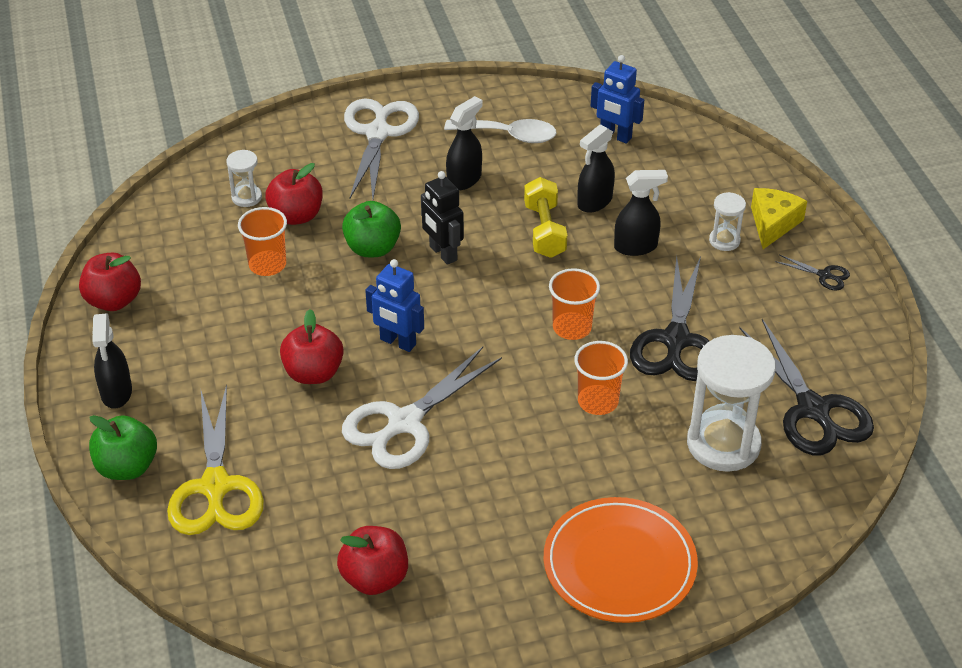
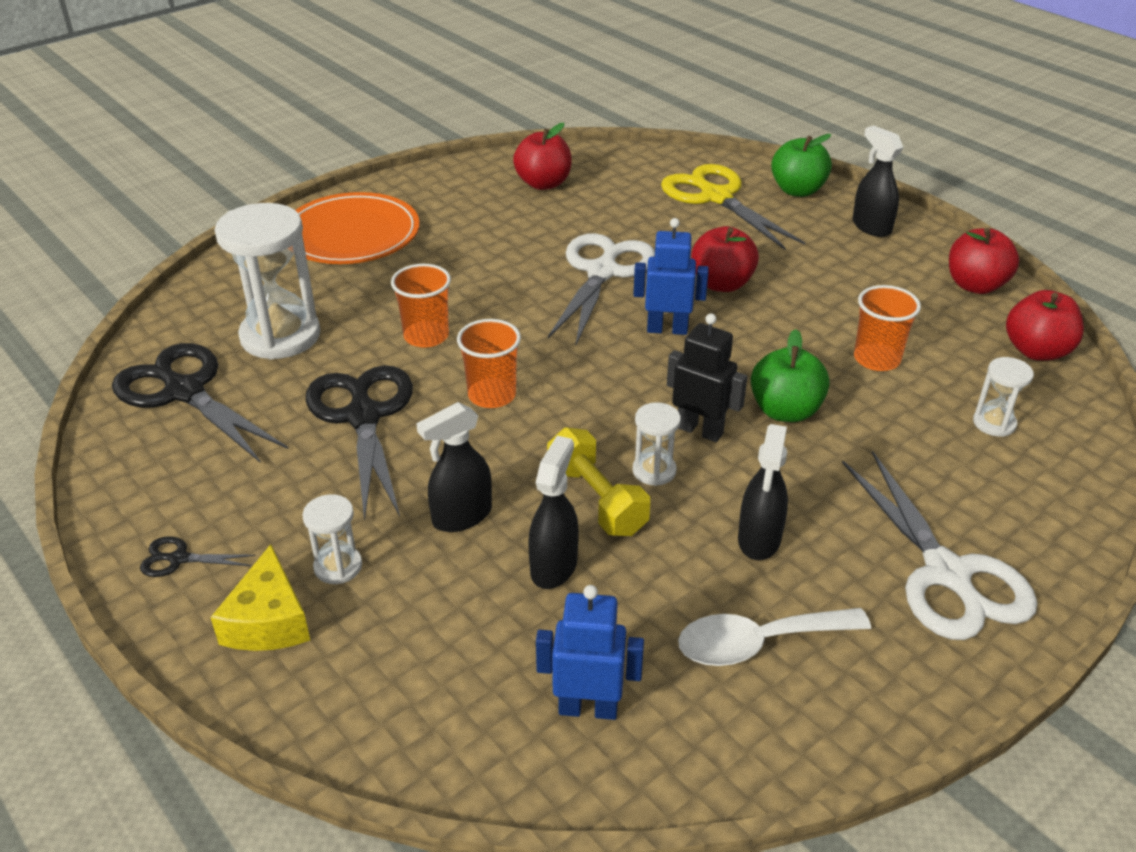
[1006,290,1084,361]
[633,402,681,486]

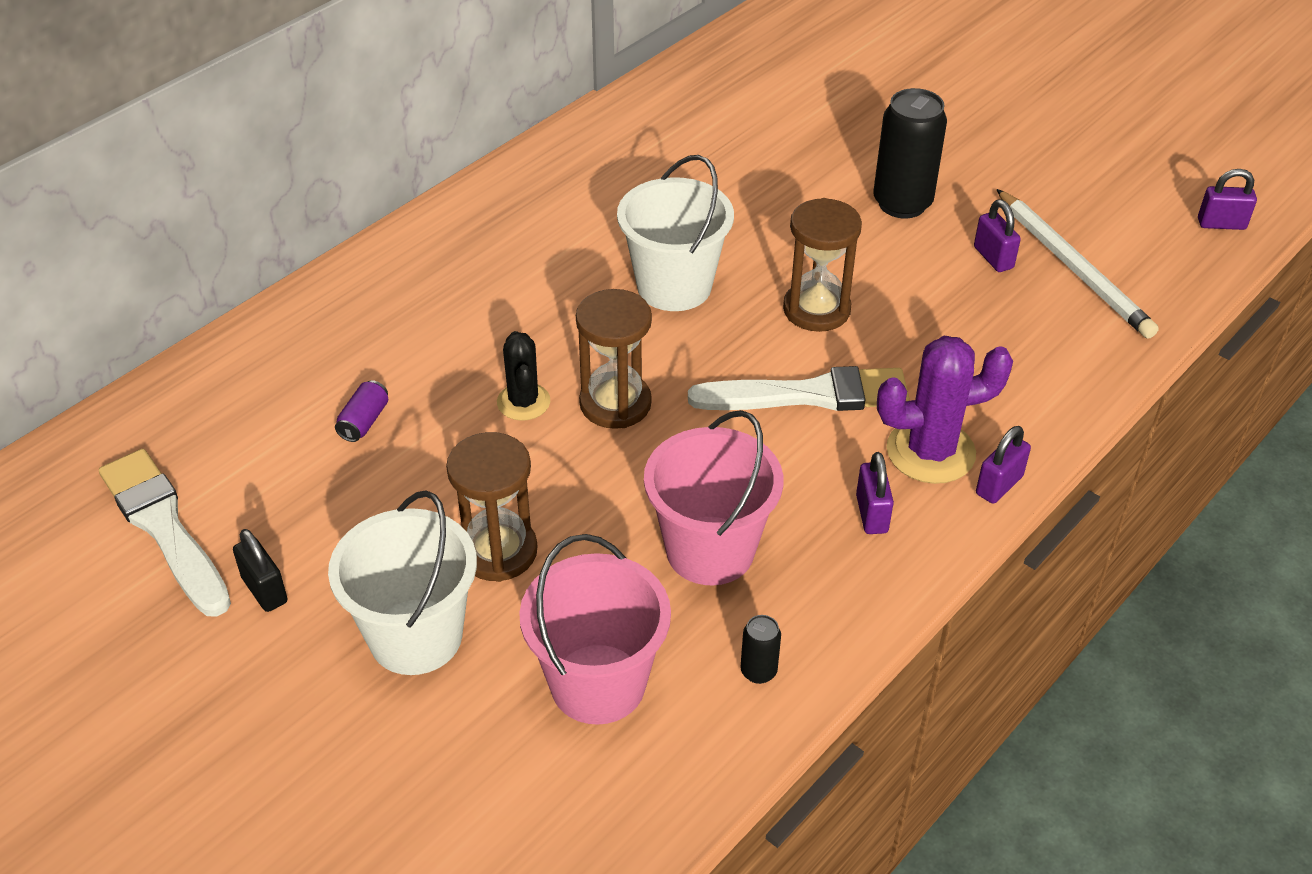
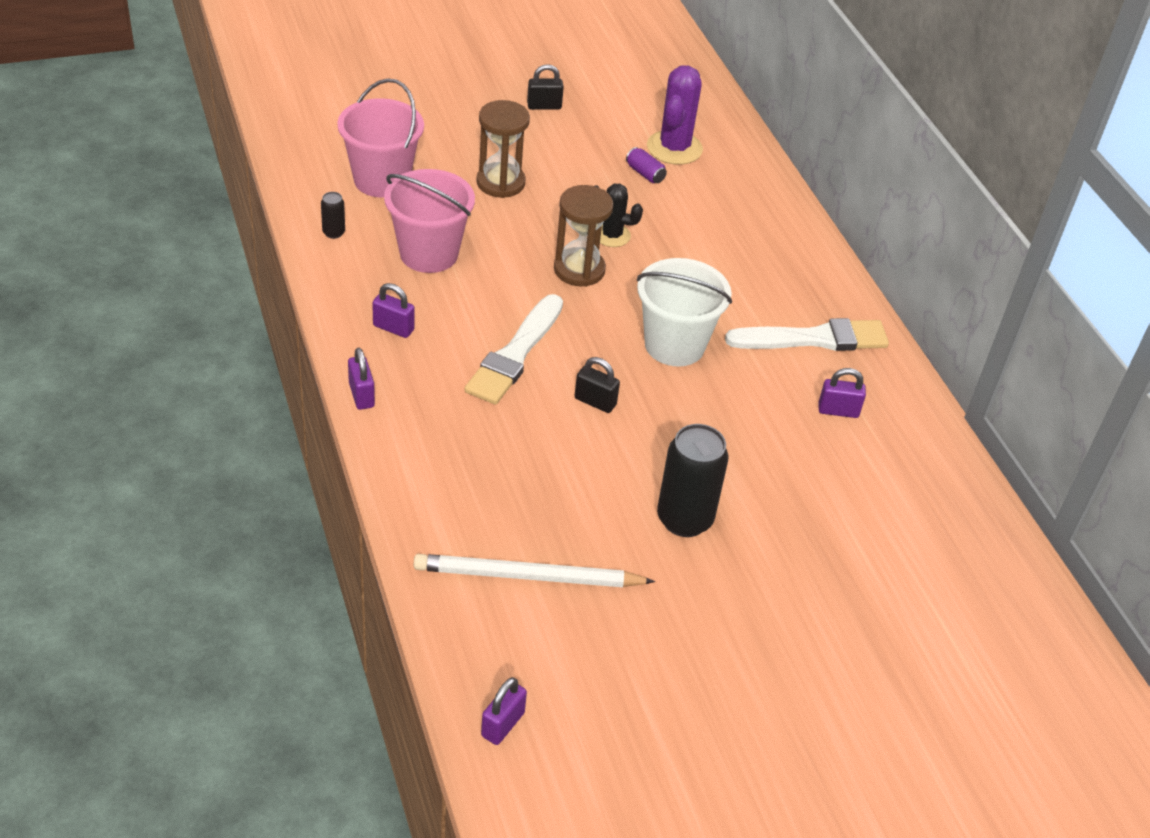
[574,357,620,413]
[819,368,866,418]
[647,65,703,165]
[725,318,889,351]
[328,490,477,675] (first image)

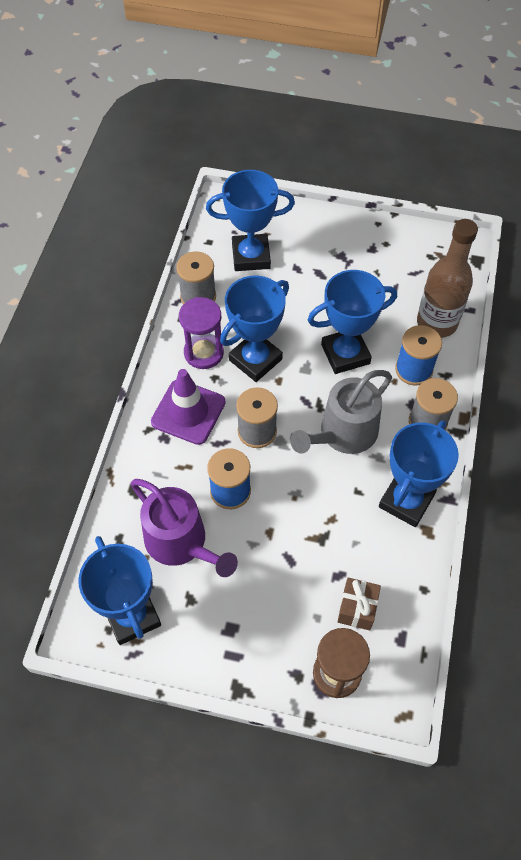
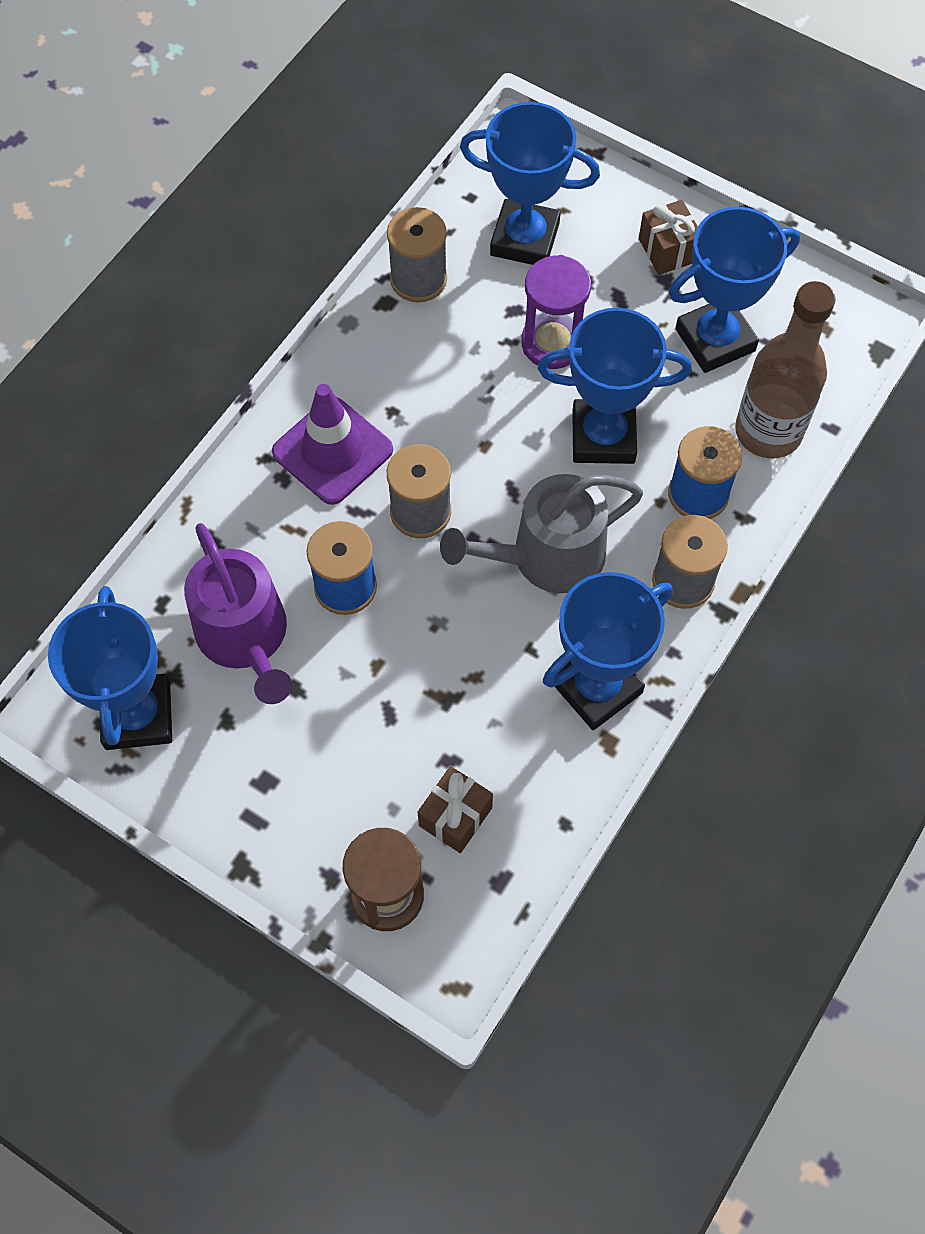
[669,207,800,373]
[521,255,591,369]
[639,200,698,275]

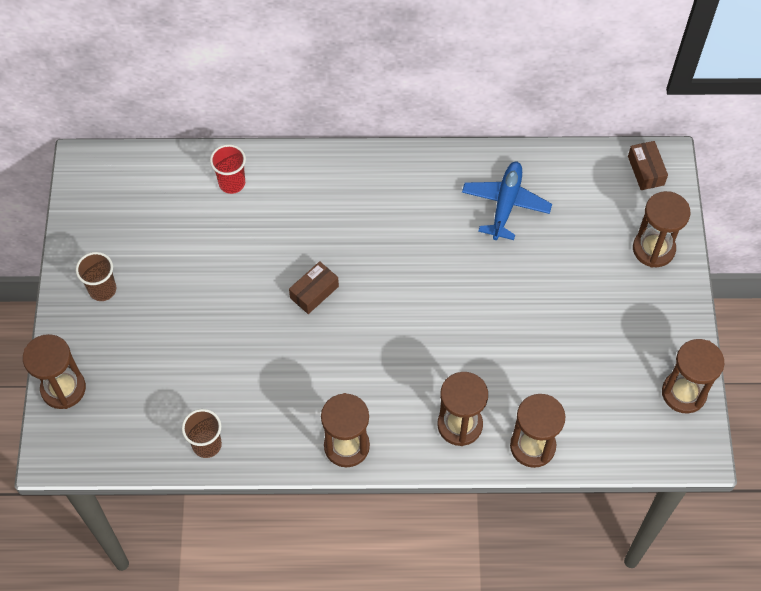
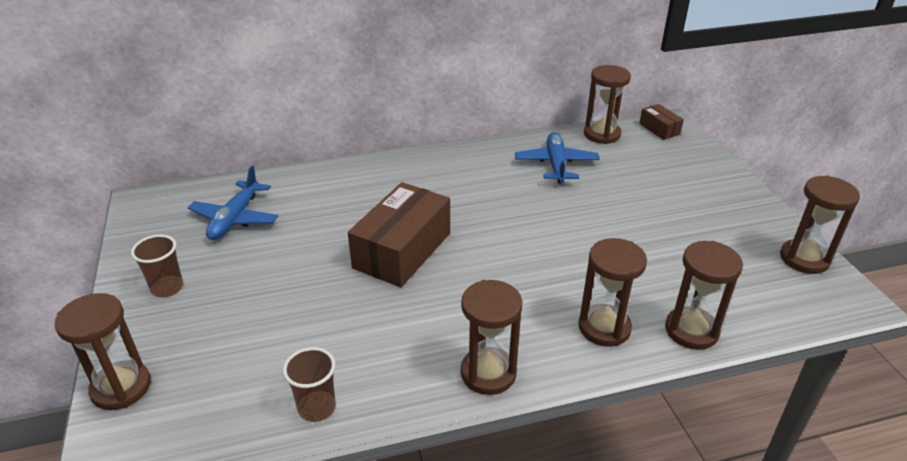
[210,144,246,194] (first image)
[584,65,631,144]
[348,182,450,287]
[188,166,278,240]

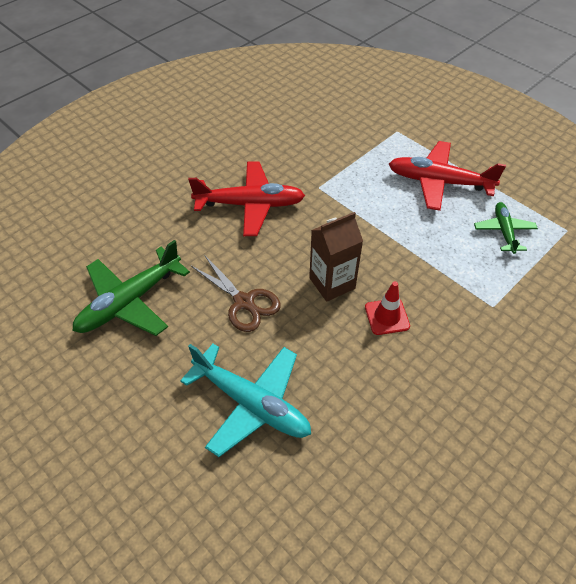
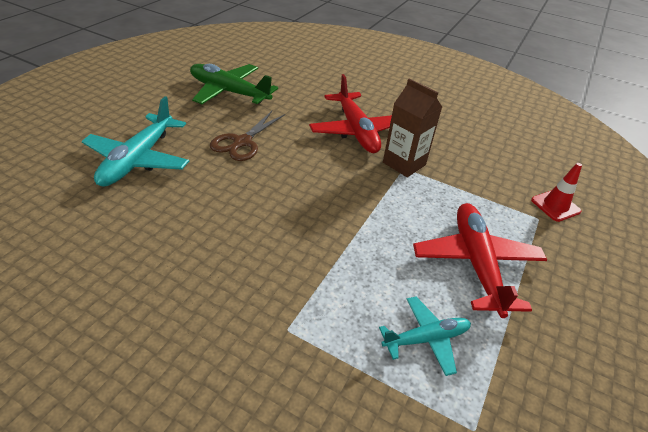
[379,297,471,376]
[383,79,442,177]
[531,163,582,222]

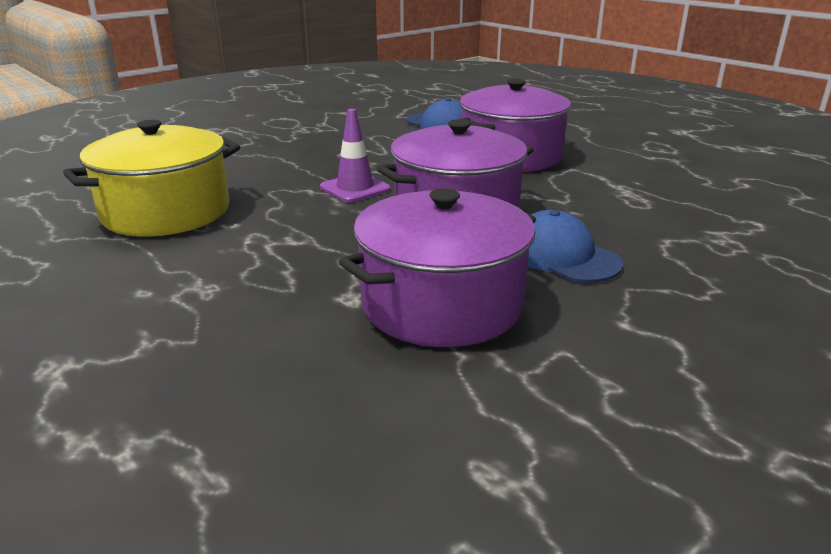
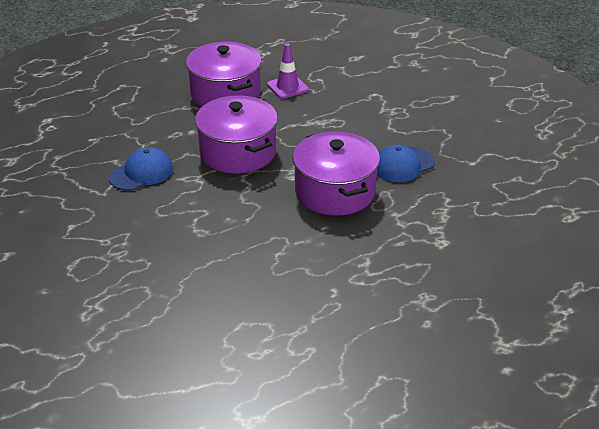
[267,43,309,99]
[63,120,240,236] (first image)
[186,42,262,107]

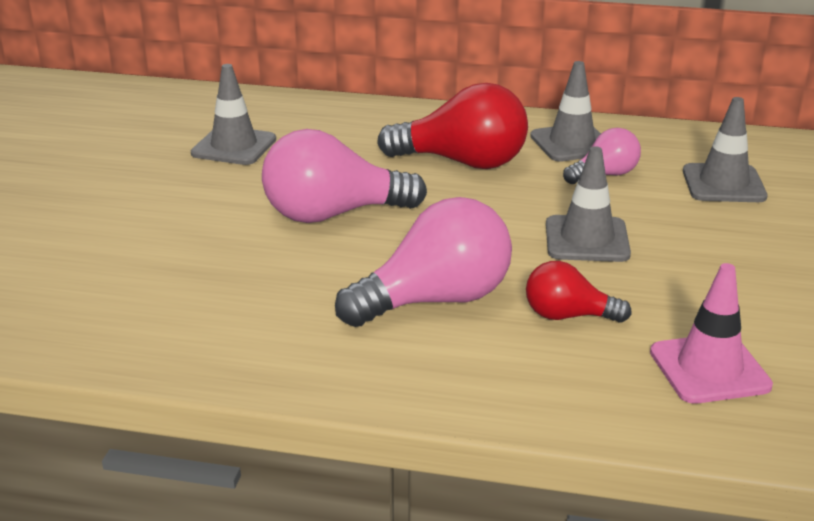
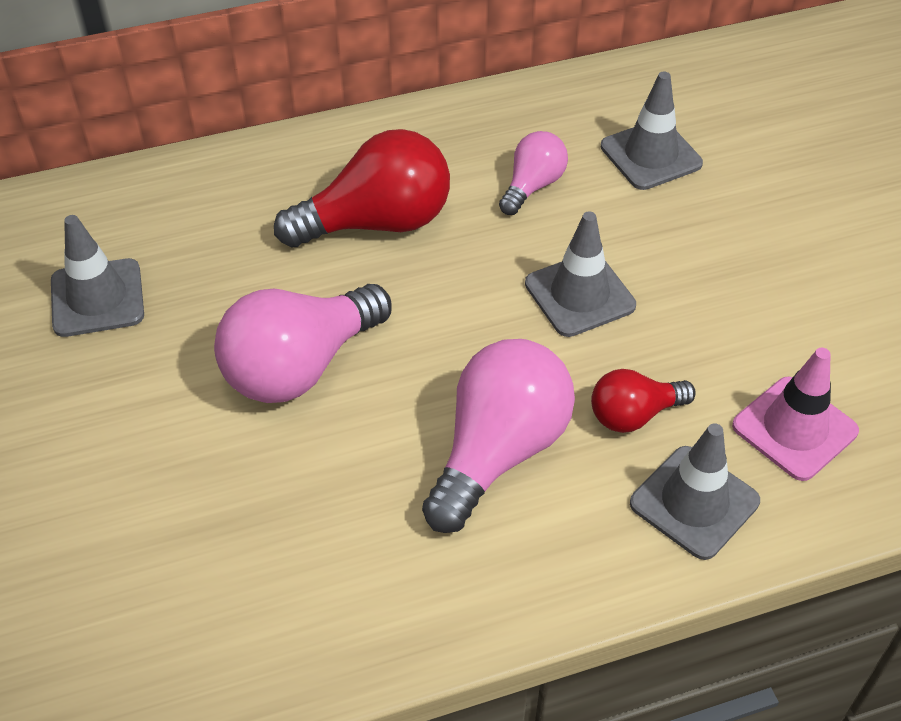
[630,423,760,560]

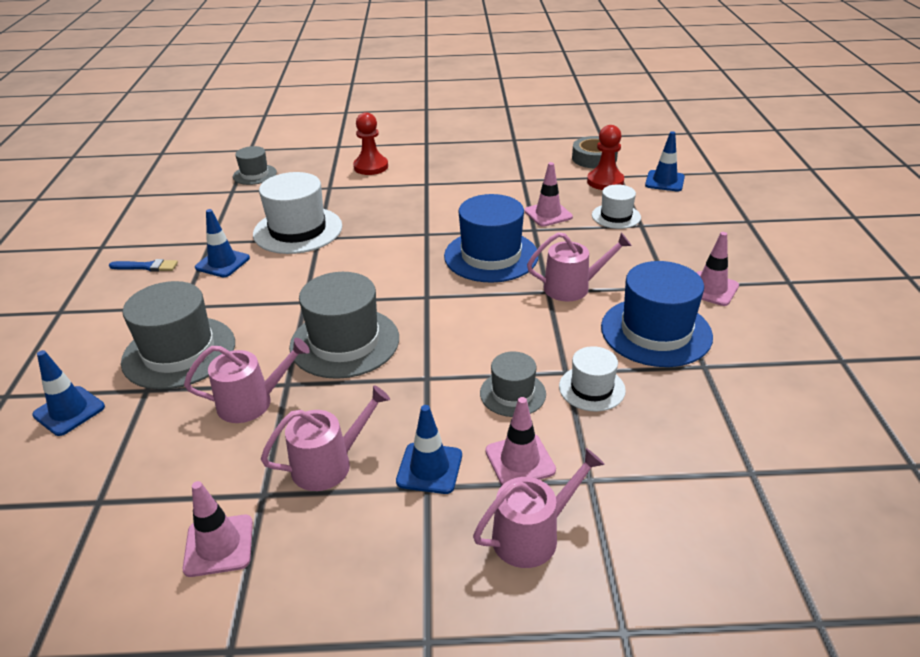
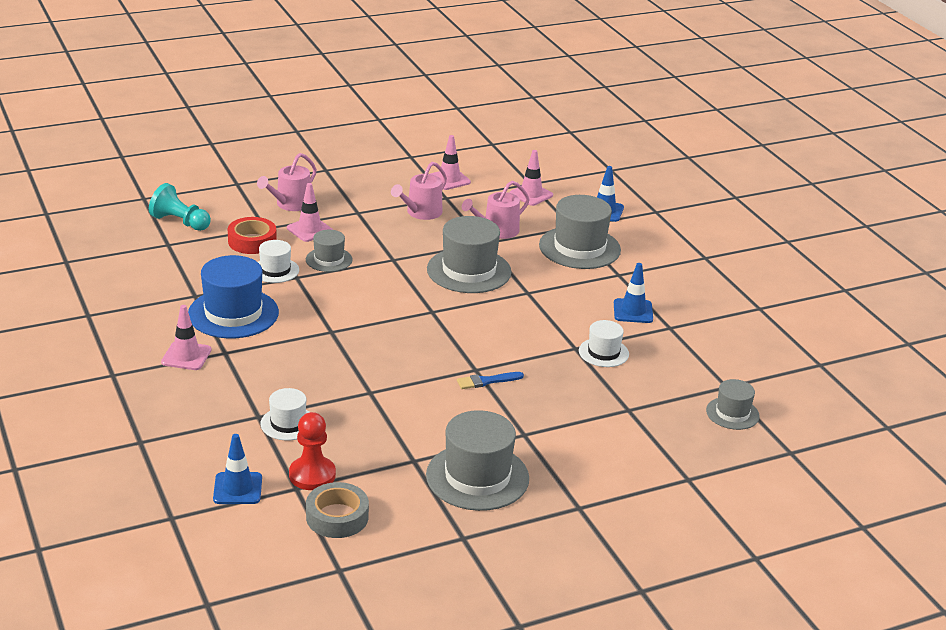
[353,112,388,175] (first image)
[509,150,553,206]
[579,320,629,367]
[444,194,539,283] (first image)
[527,232,632,302] (first image)
[457,372,524,389]
[396,405,462,494] (first image)
[149,183,211,231]
[228,217,277,254]
[426,410,529,511]

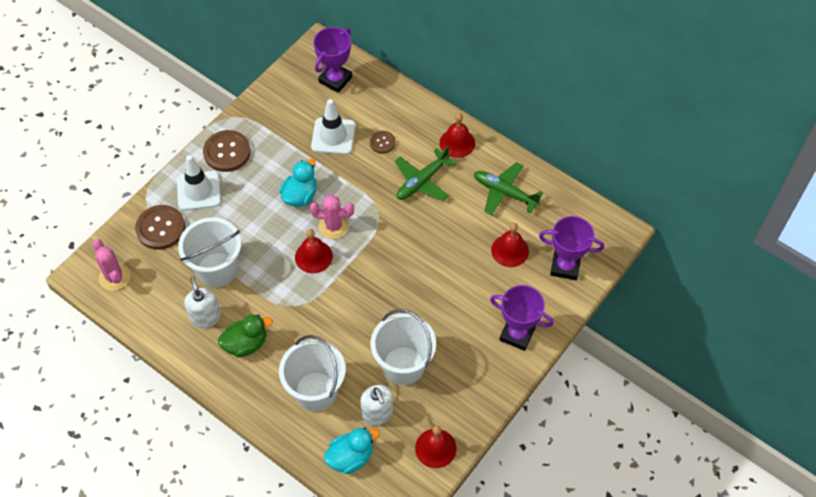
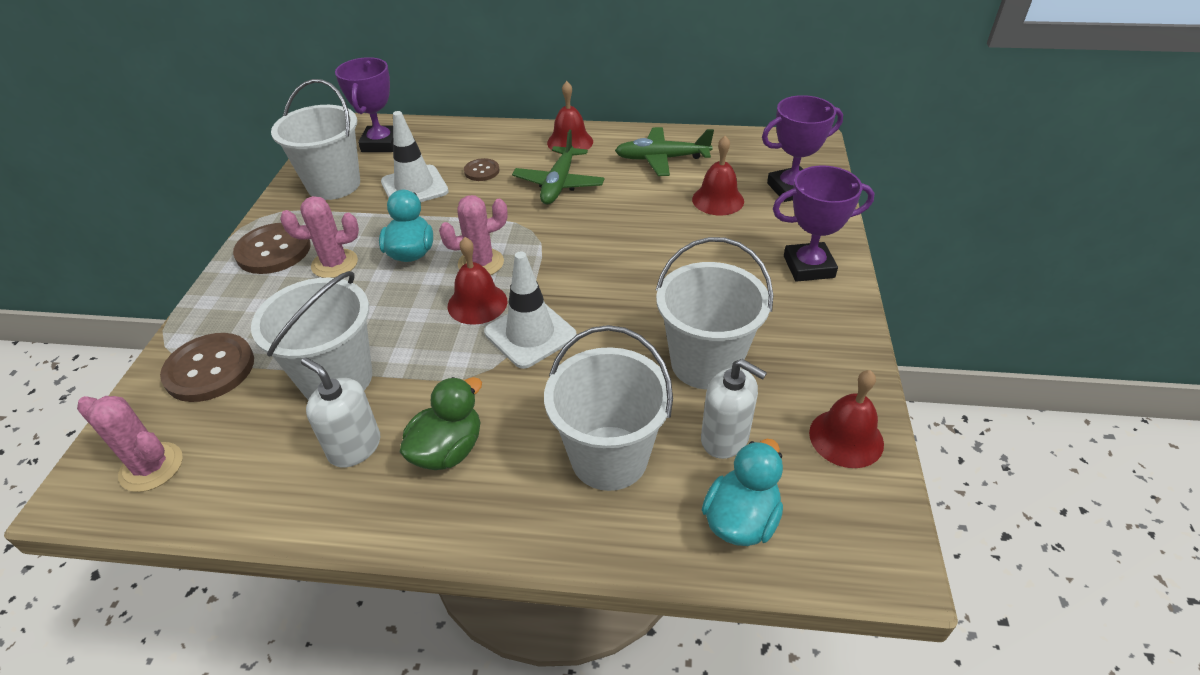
[484,251,577,369]
[271,79,360,200]
[280,196,359,278]

